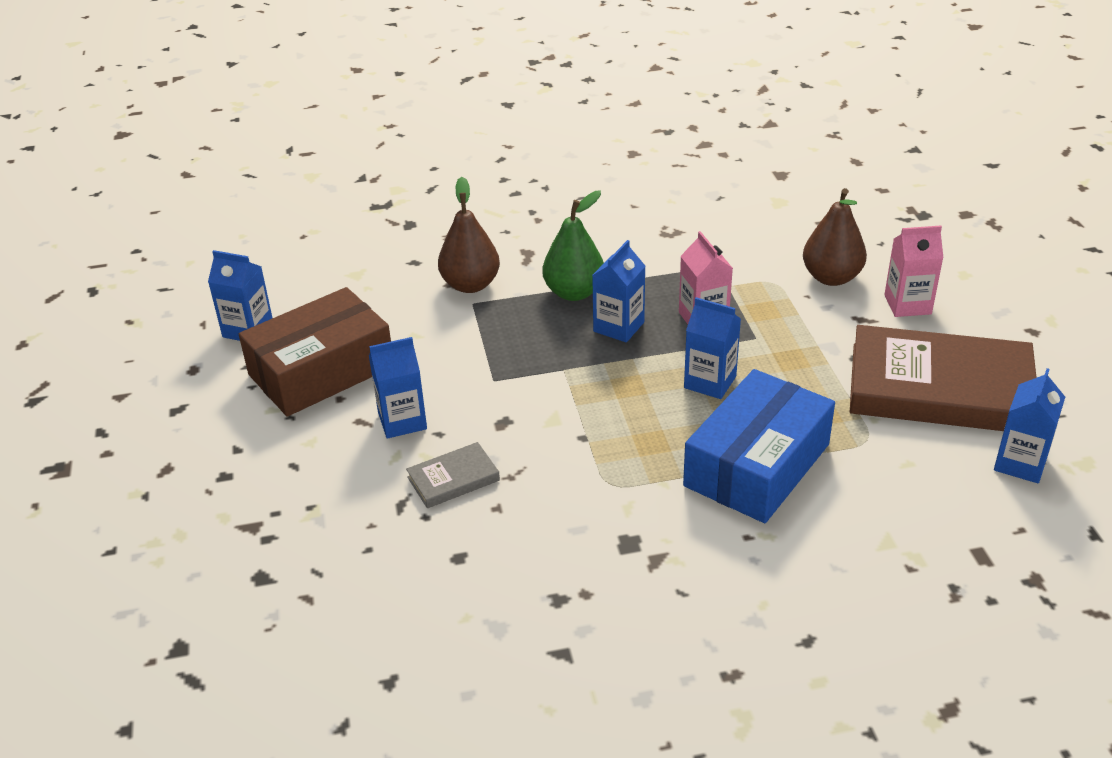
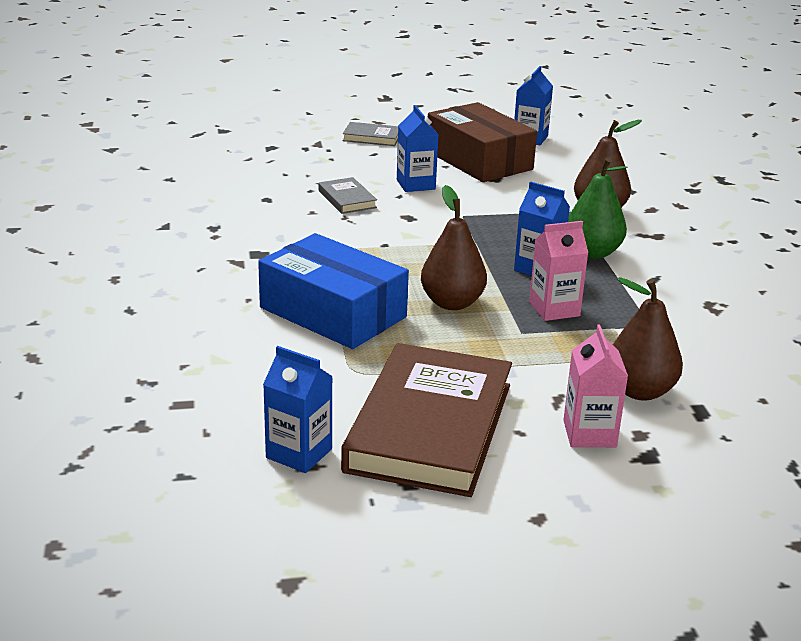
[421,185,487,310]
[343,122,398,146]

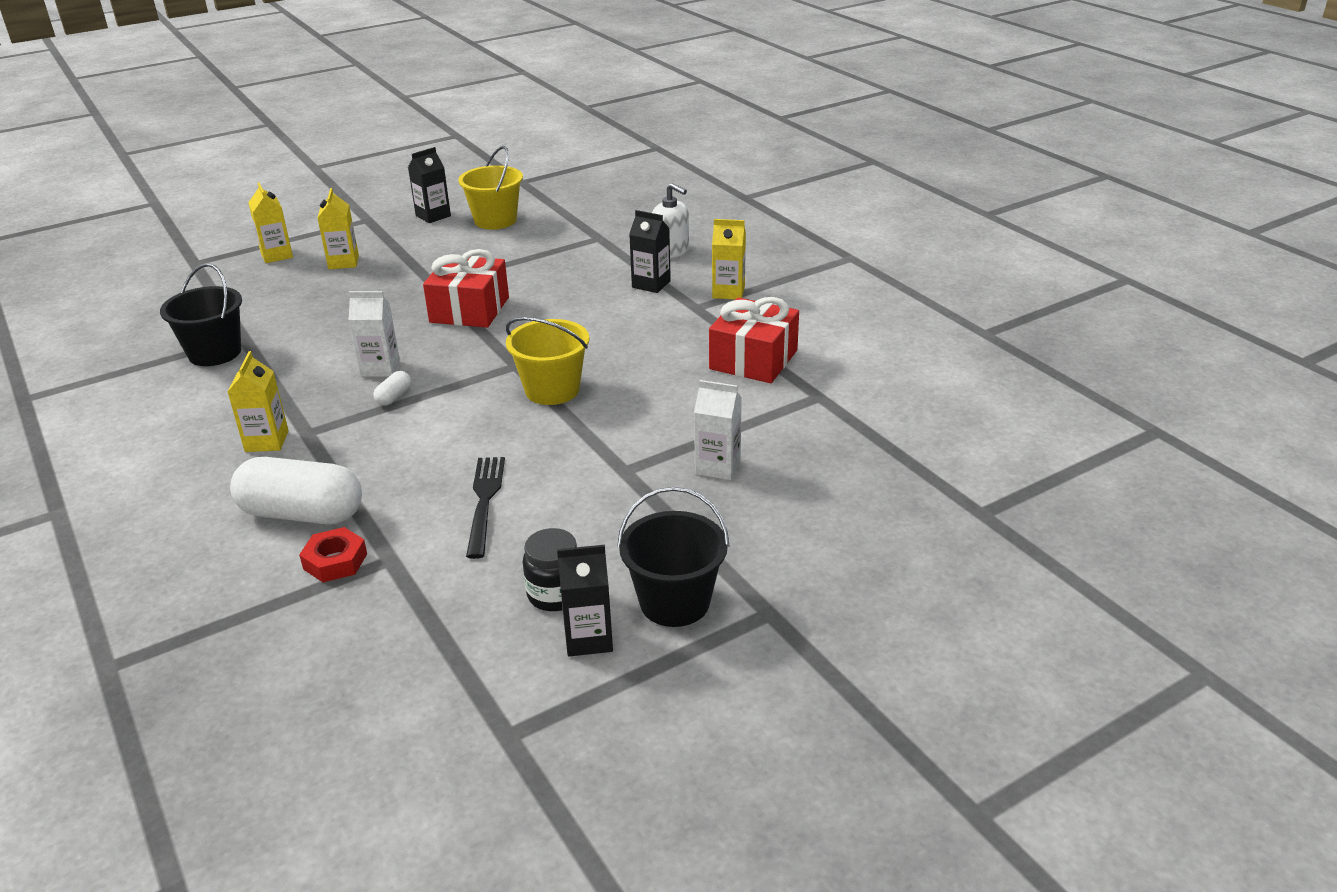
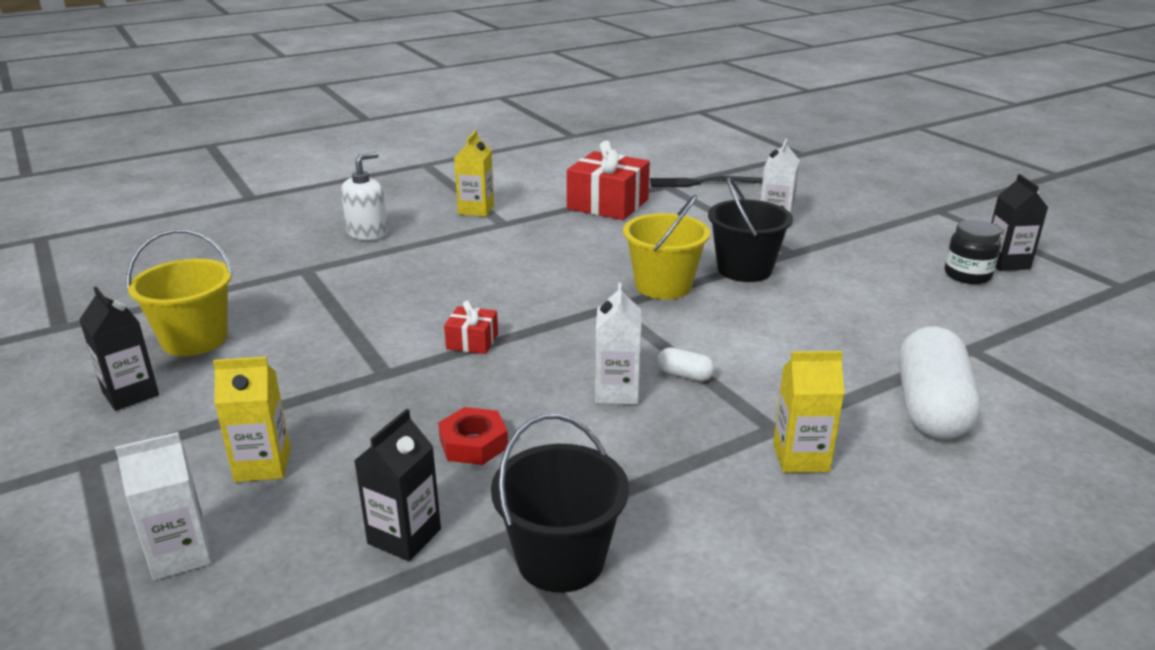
[115,432,211,580]
[354,409,441,561]
[444,301,498,354]
[649,176,763,187]
[708,177,793,282]
[438,407,508,465]

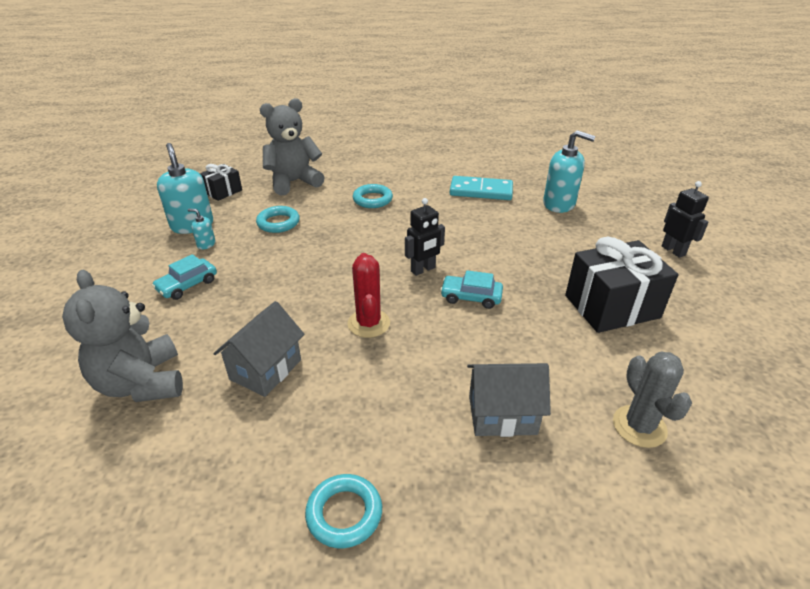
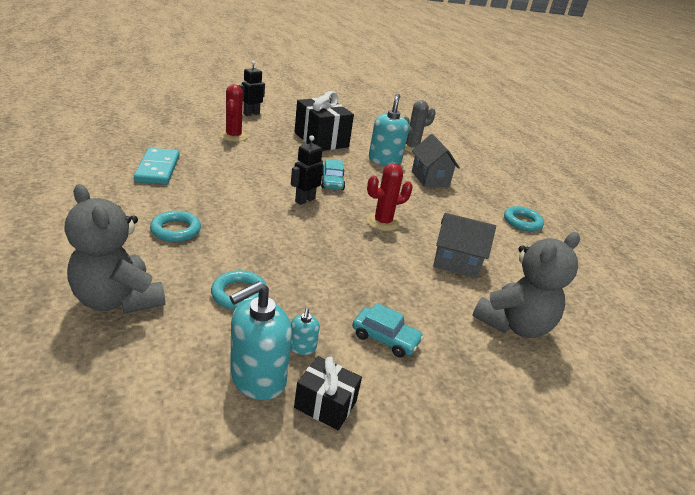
[369,94,409,166]
[294,356,362,430]
[291,135,323,205]
[220,84,248,142]

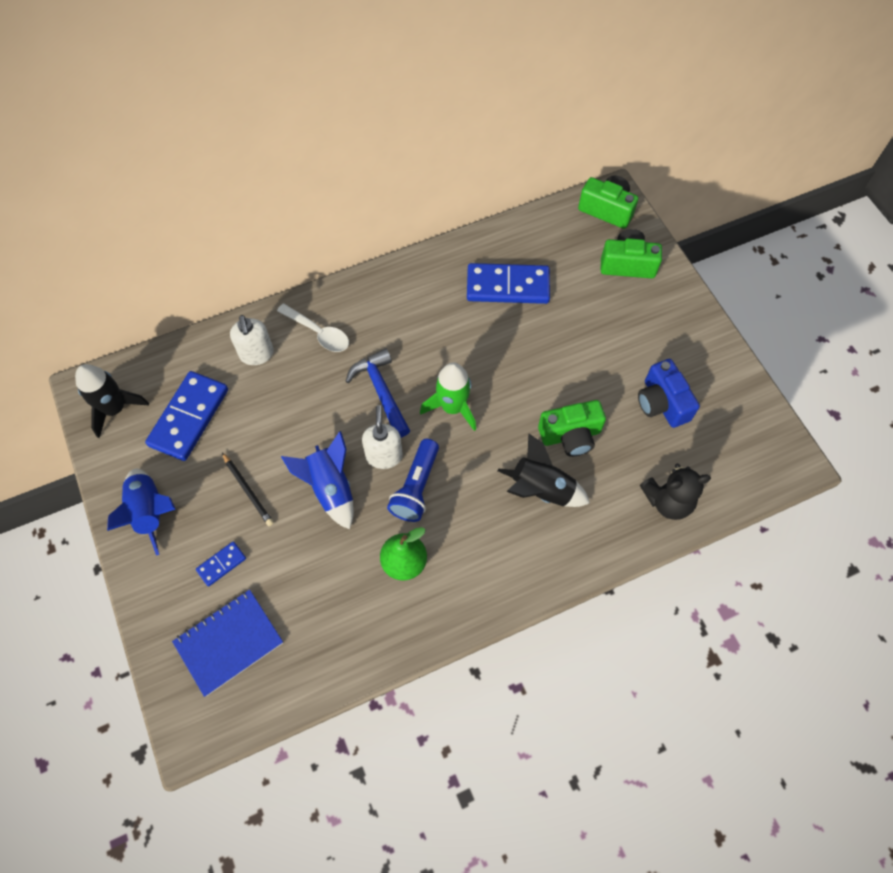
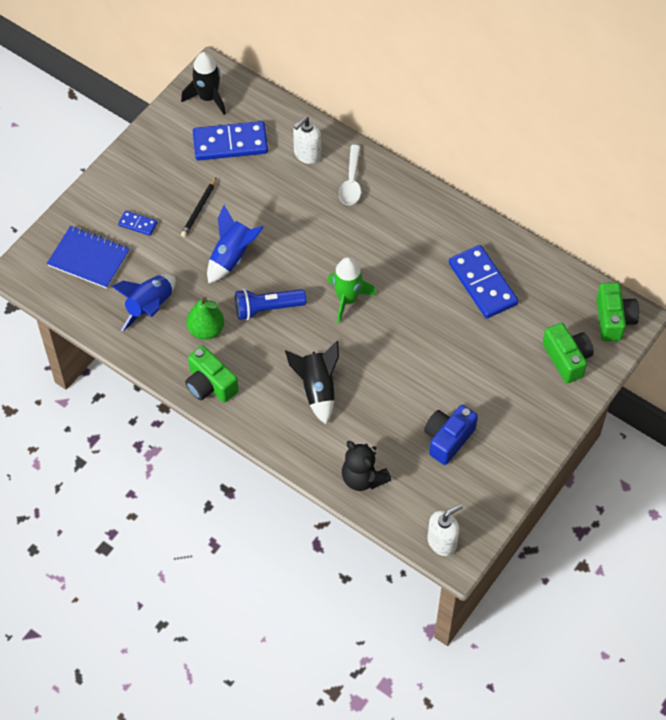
[346,348,410,438] (first image)
[185,346,239,403]
[427,504,463,556]
[111,274,176,332]

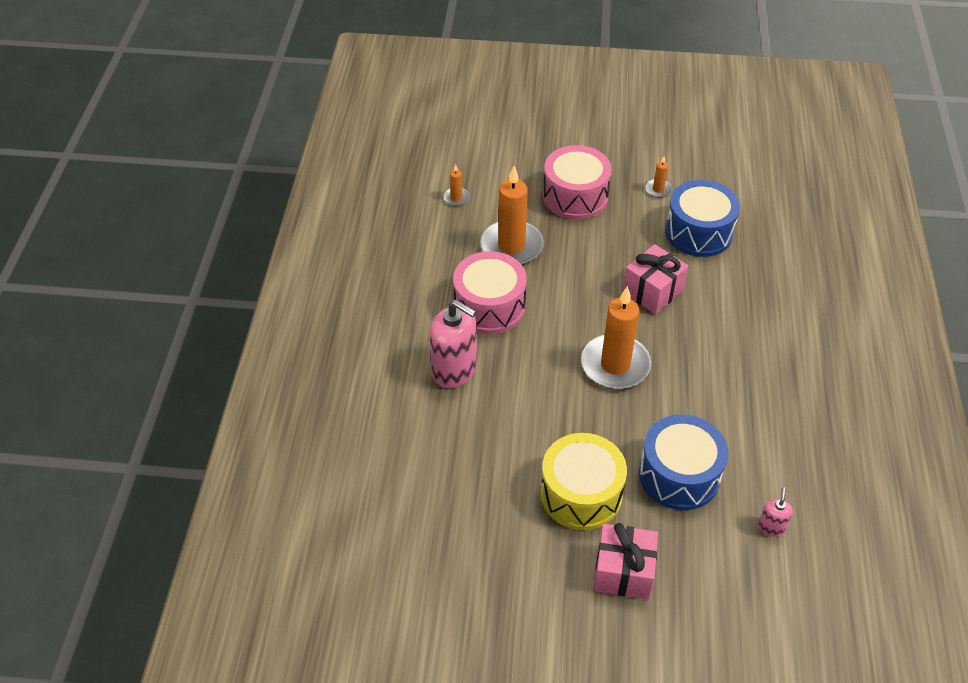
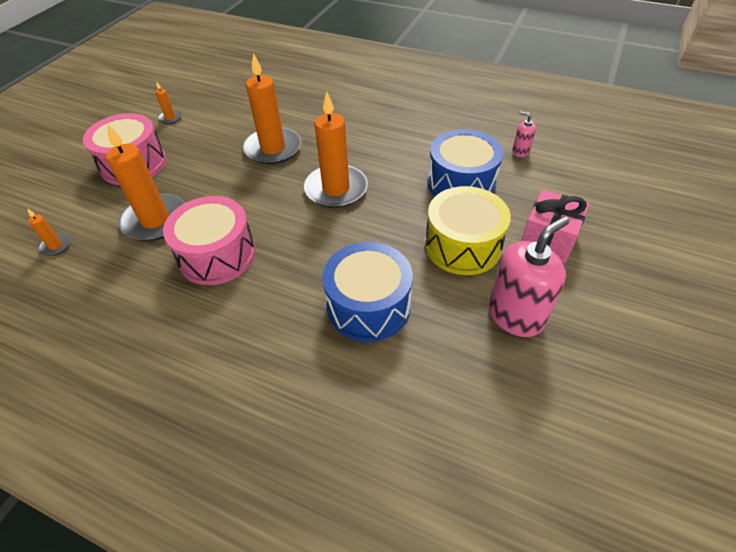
[322,242,413,342]
[243,53,302,165]
[489,216,569,337]

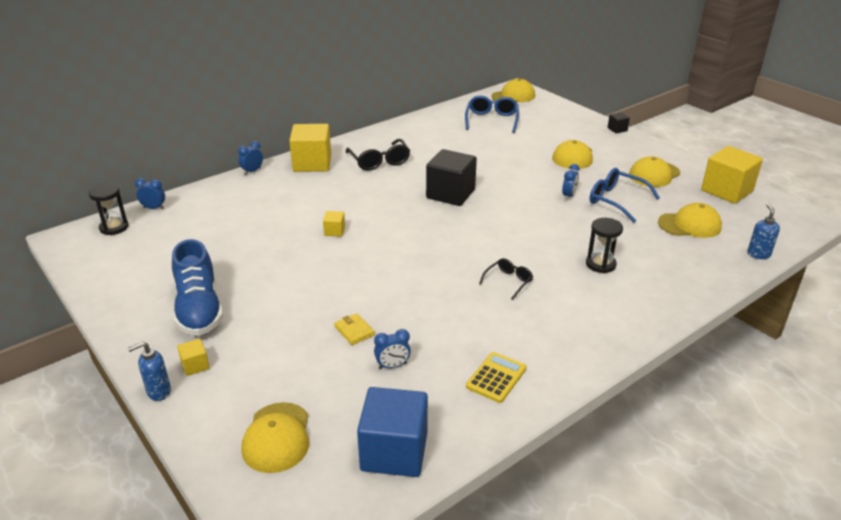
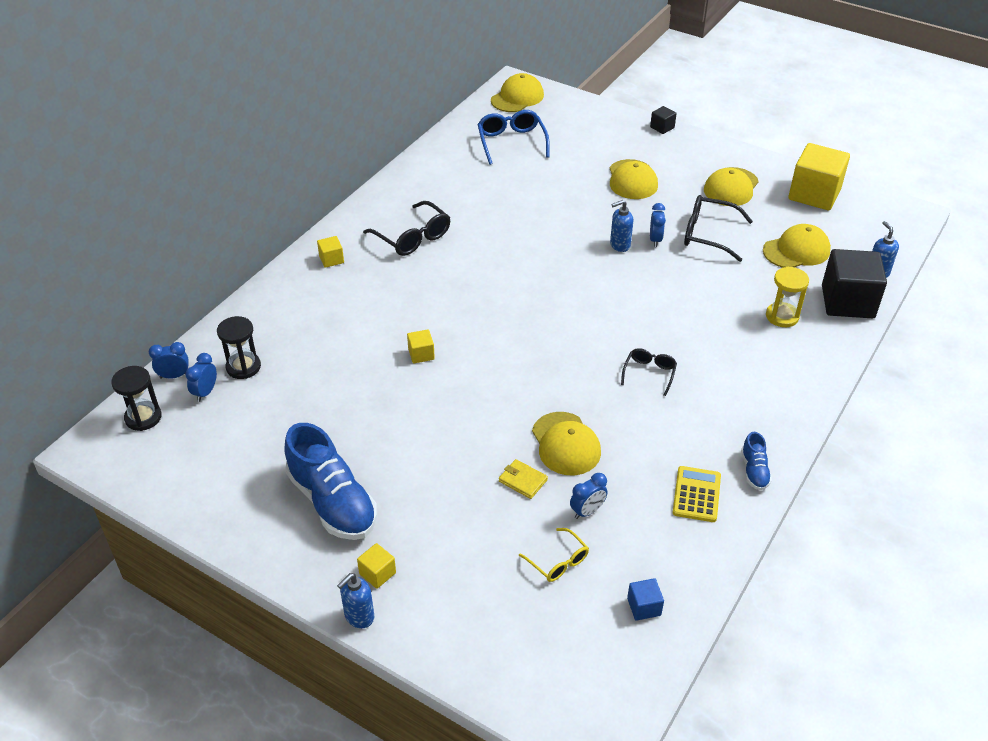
[317,236,344,268]
[185,353,217,402]
[822,249,887,318]
[684,195,753,262]
[217,316,261,379]
[627,578,664,621]
[532,412,601,475]
[610,200,633,252]
[766,267,809,327]
[741,432,772,490]
[519,528,589,582]

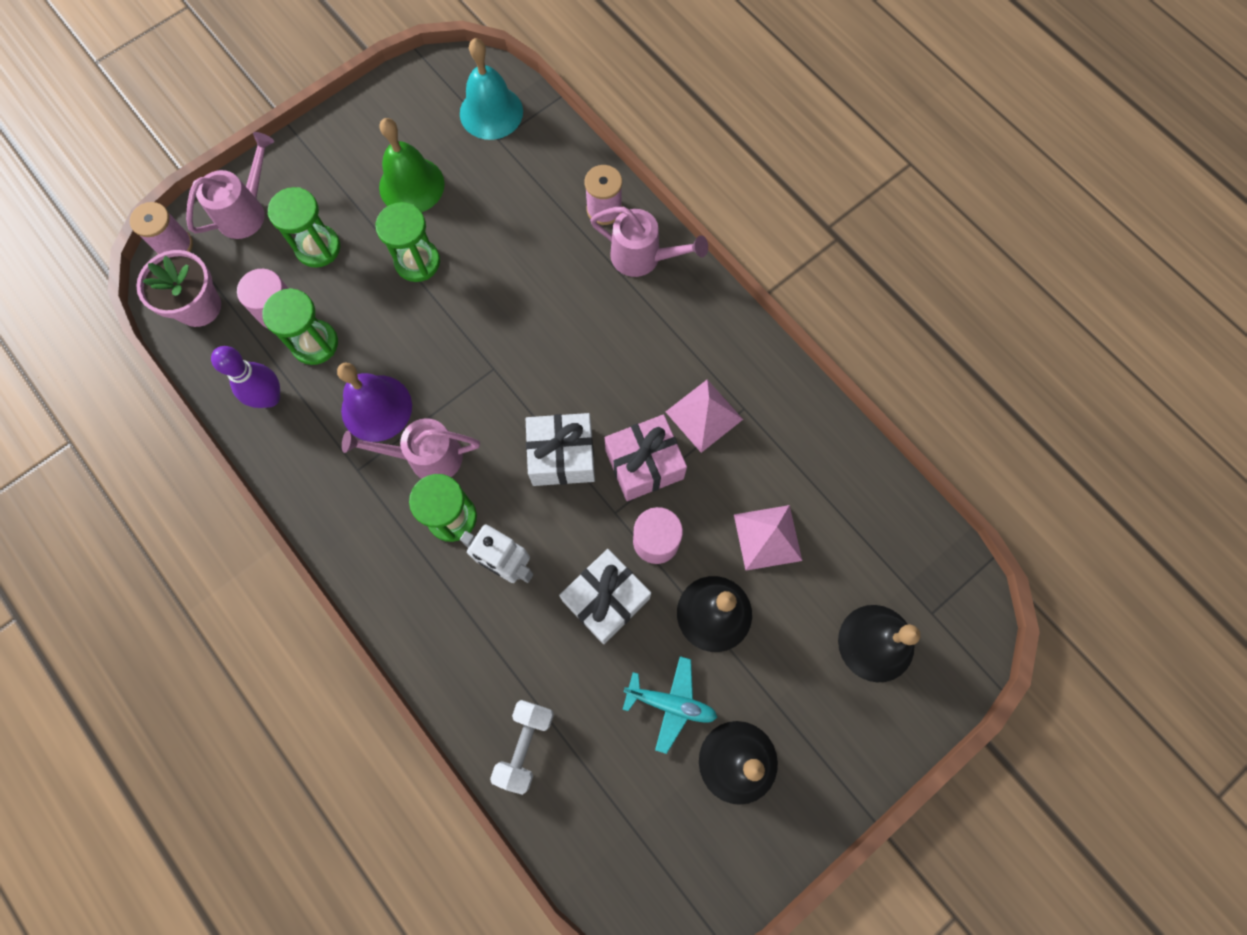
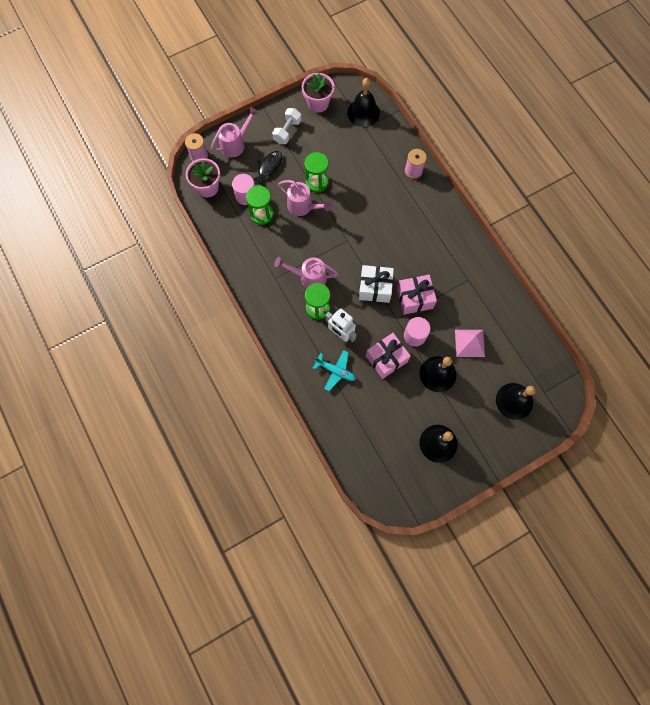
[347,78,380,127]
[379,118,445,212] (first image)
[253,151,282,186]
[278,180,332,216]
[211,346,280,408] (first image)
[337,363,412,442] (first image)
[666,379,743,453] (first image)
[366,333,411,379]
[312,350,356,391]
[272,108,301,144]
[302,73,334,113]

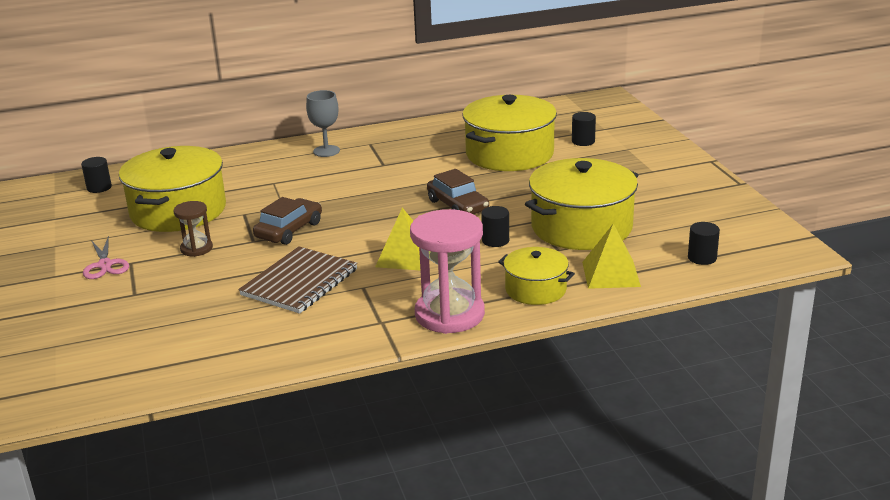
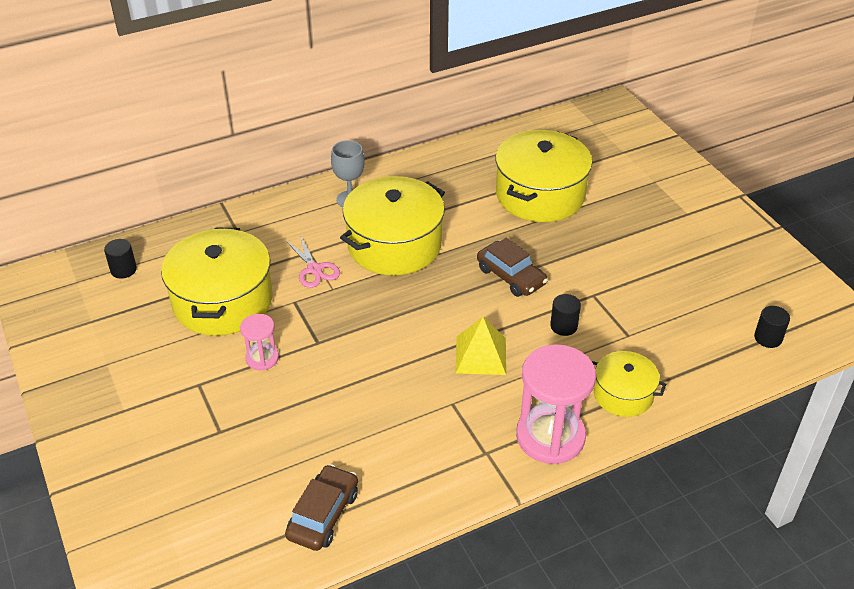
[572,112,596,146] (first image)
[340,176,445,275]
[285,464,358,551]
[240,314,279,370]
[582,224,641,289] (first image)
[286,235,340,288]
[238,246,358,314] (first image)

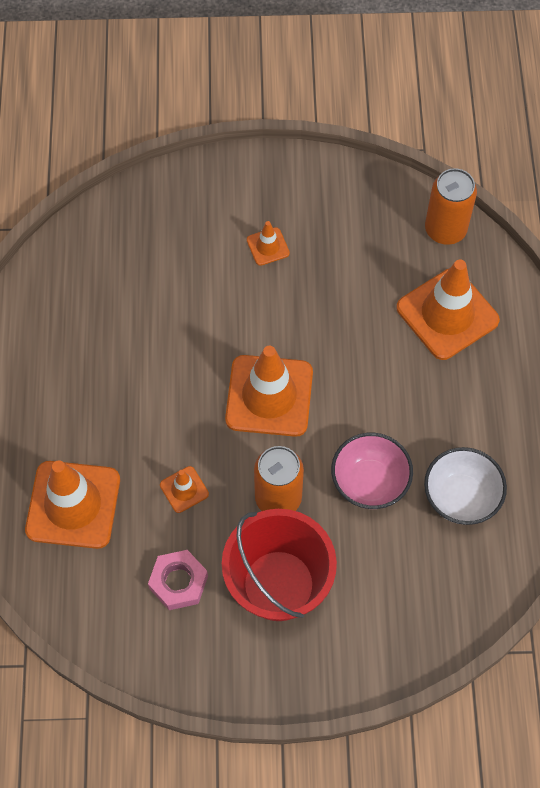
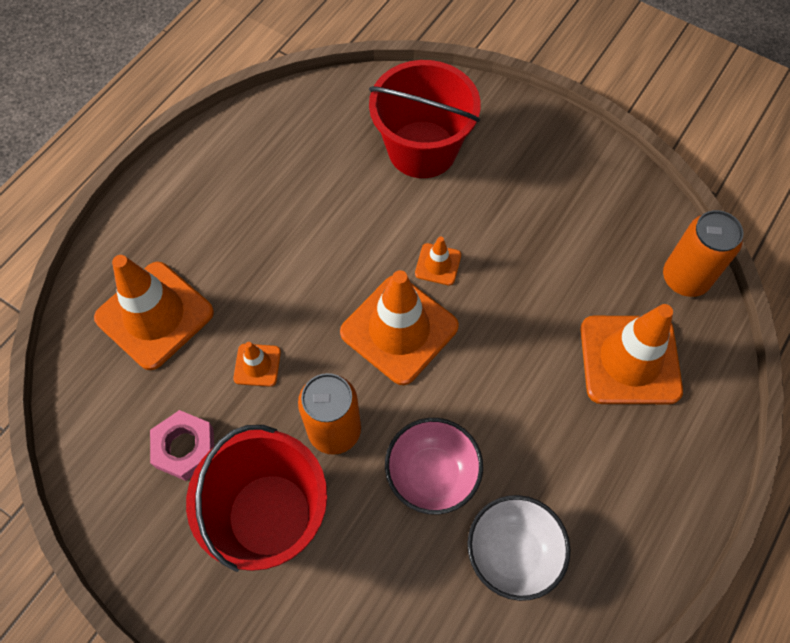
[415,236,461,286]
[369,60,481,178]

